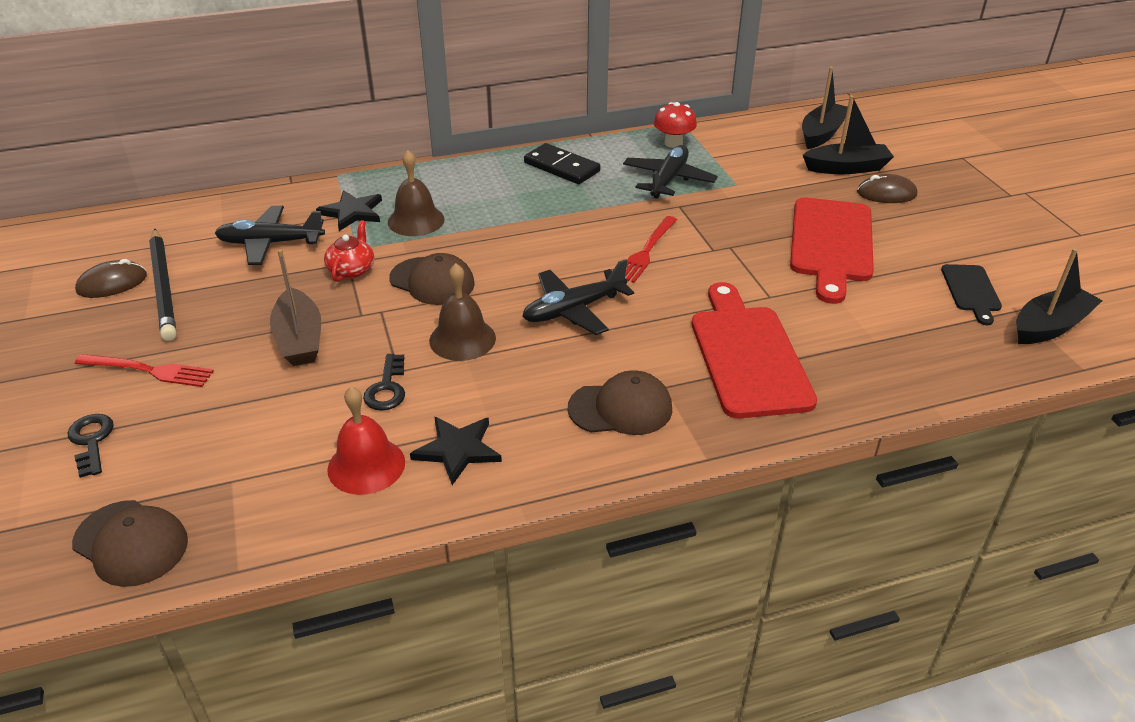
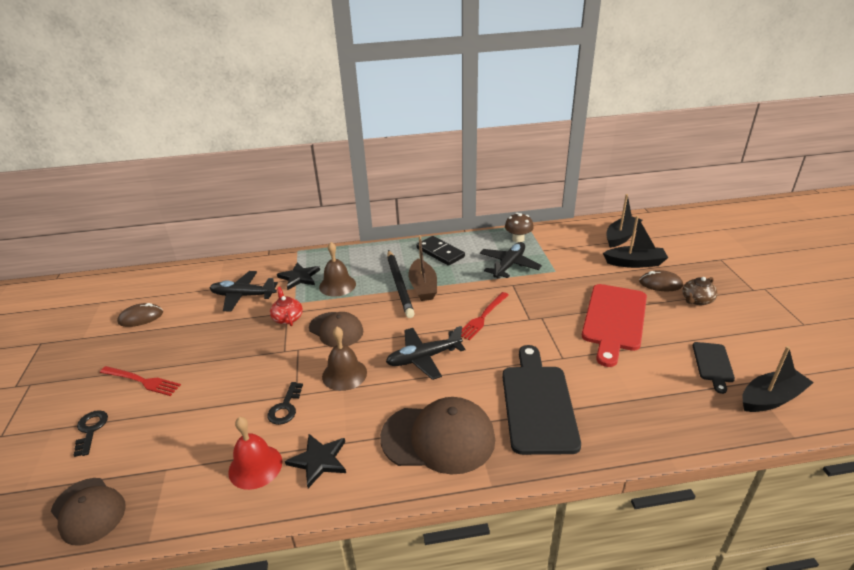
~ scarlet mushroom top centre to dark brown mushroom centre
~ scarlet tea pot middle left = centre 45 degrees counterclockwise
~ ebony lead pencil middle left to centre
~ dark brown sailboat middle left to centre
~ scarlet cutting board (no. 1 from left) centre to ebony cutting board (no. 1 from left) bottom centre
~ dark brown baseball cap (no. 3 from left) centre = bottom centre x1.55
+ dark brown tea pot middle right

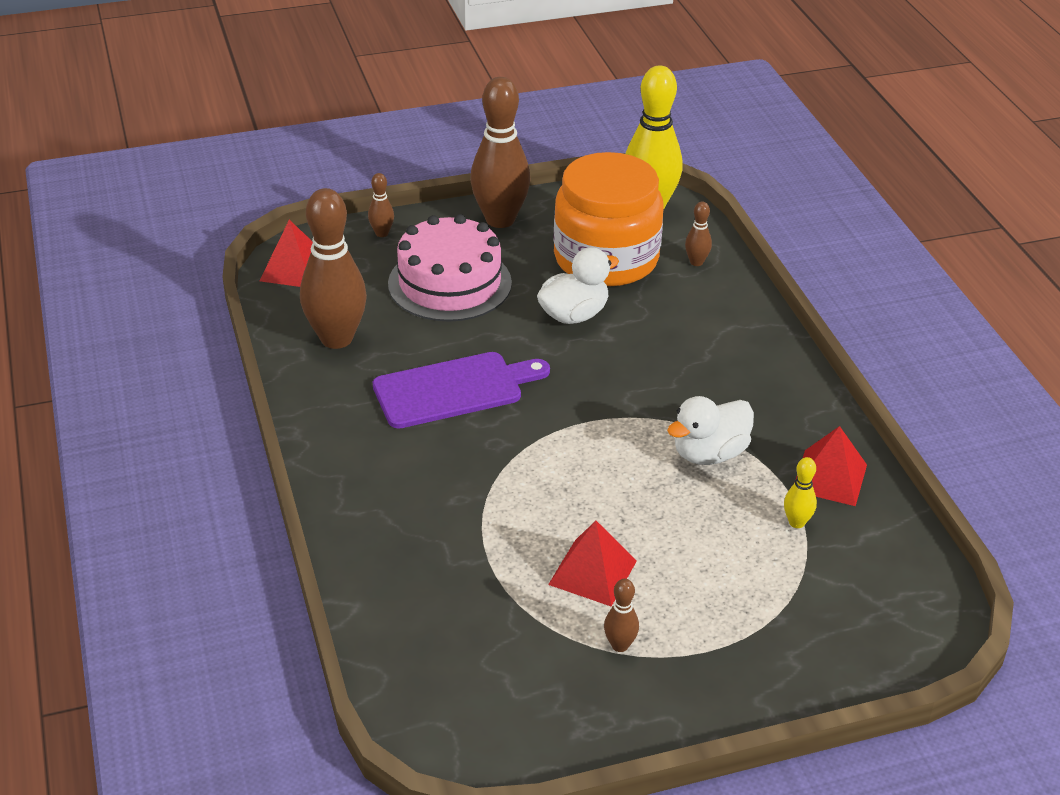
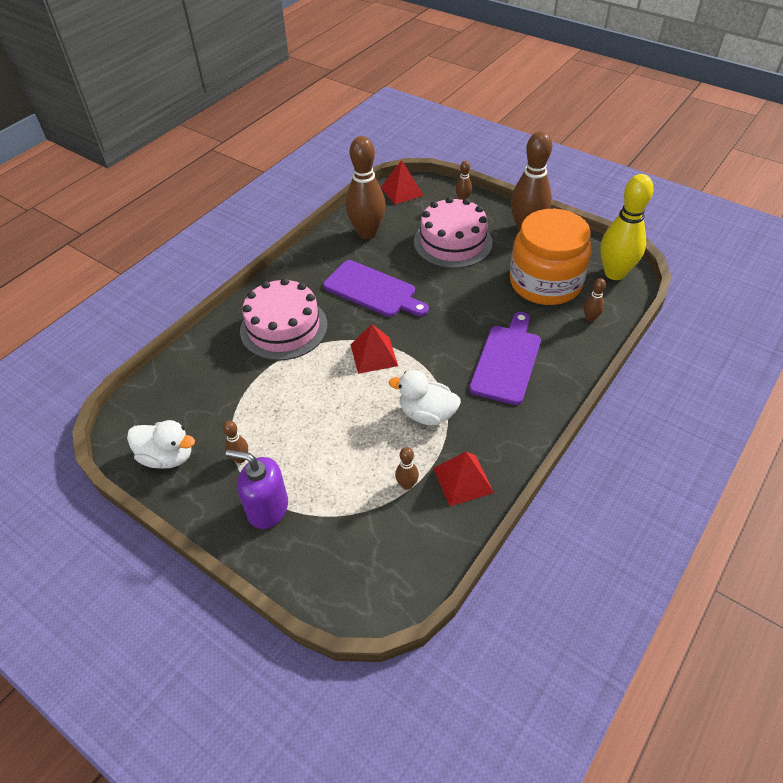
~ white rubber duck (no. 1 from left) centre to middle left
~ yellow skittle (no. 2 from left) middle right to dark brown skittle (no. 3 from left) centre
~ scarlet pyramid (no. 2 from left in the first image) bottom centre to scarlet pyramid (no. 1 from left) centre
+ rose-pink gateau (no. 1 from left) centre
+ purple cutting board (no. 2 from left) centre
+ purple pump bottle middle left

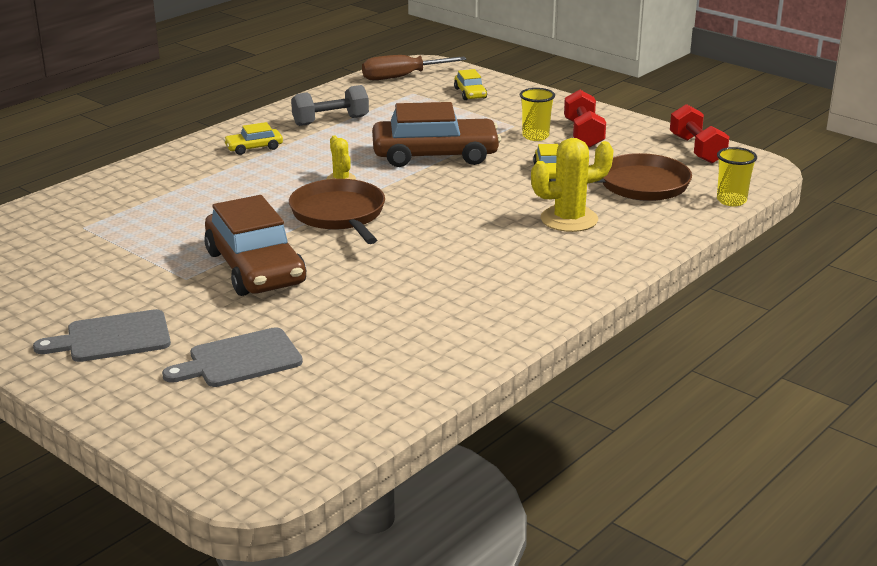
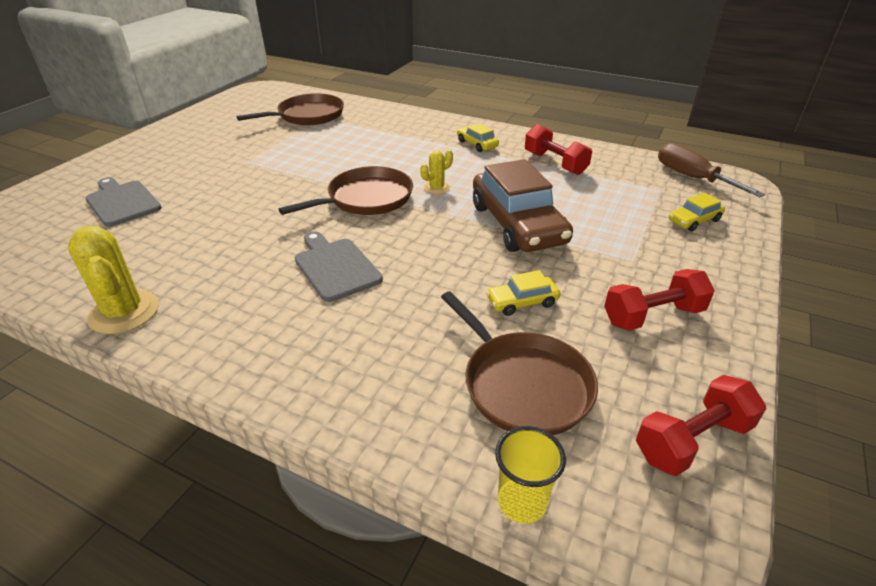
~ grey dumbbell top centre to scarlet dumbbell (no. 1 from left) top centre
- yellow tumbler (no. 1 from left) top centre
~ yellow saguaro cactus (no. 2 from left in the first image) top centre to yellow saguaro cactus (no. 1 from left) middle left
- dark brown automobile (no. 1 from left) middle left
~ grey cutting board (no. 1 from left in the first image) middle left to grey cutting board (no. 2 from left) centre
+ dark brown frying pan (no. 1 from left) top left

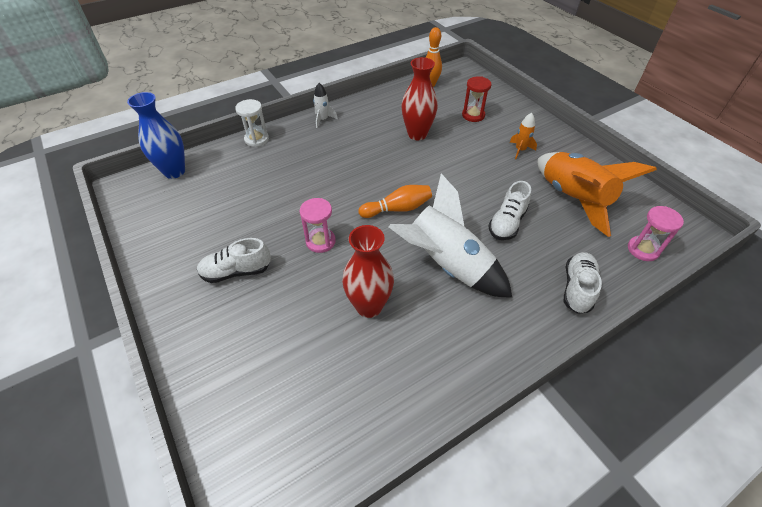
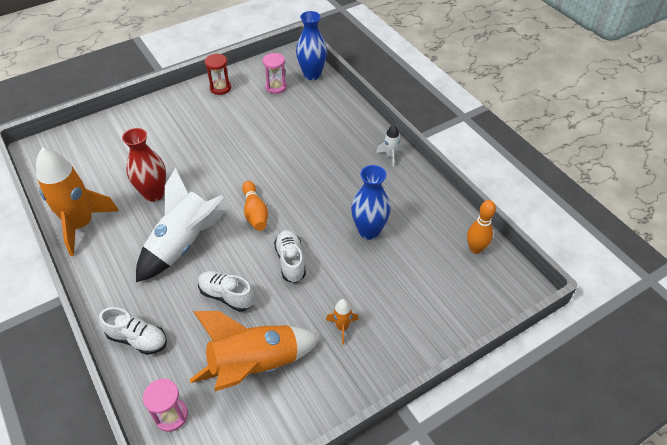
~ scarlet vase (no. 2 from left) top centre to blue vase (no. 2 from left) centre
~ scarlet sandglass top centre to top left
- white sandglass top left
~ rose-pink sandglass (no. 1 from left in the first image) centre to rose-pink sandglass (no. 2 from left) top centre
~ white sneaker (no. 1 from left in the first image) middle left to white sneaker (no. 3 from left) centre
+ bright orange spaceship (no. 1 from left) middle left

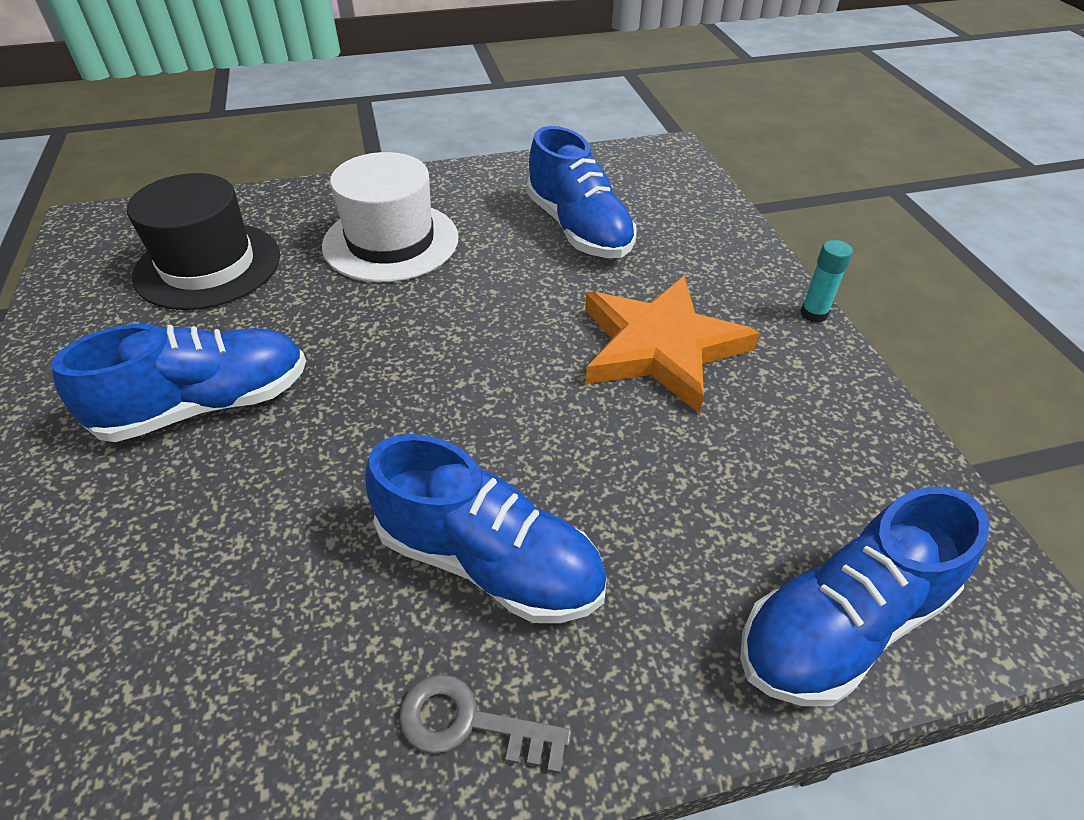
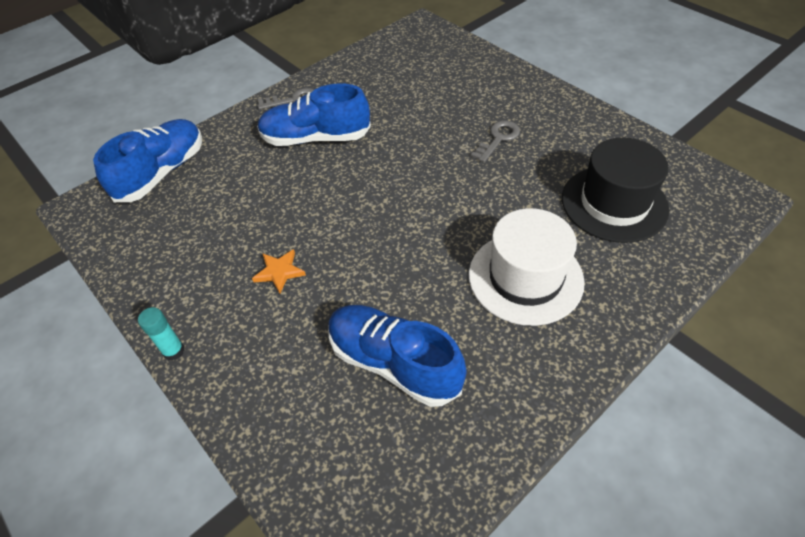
~ bright orange five-pointed star centre = centre x0.42
~ blue sneaker (no. 1 from left) middle left to grey key (no. 2 from left) top centre

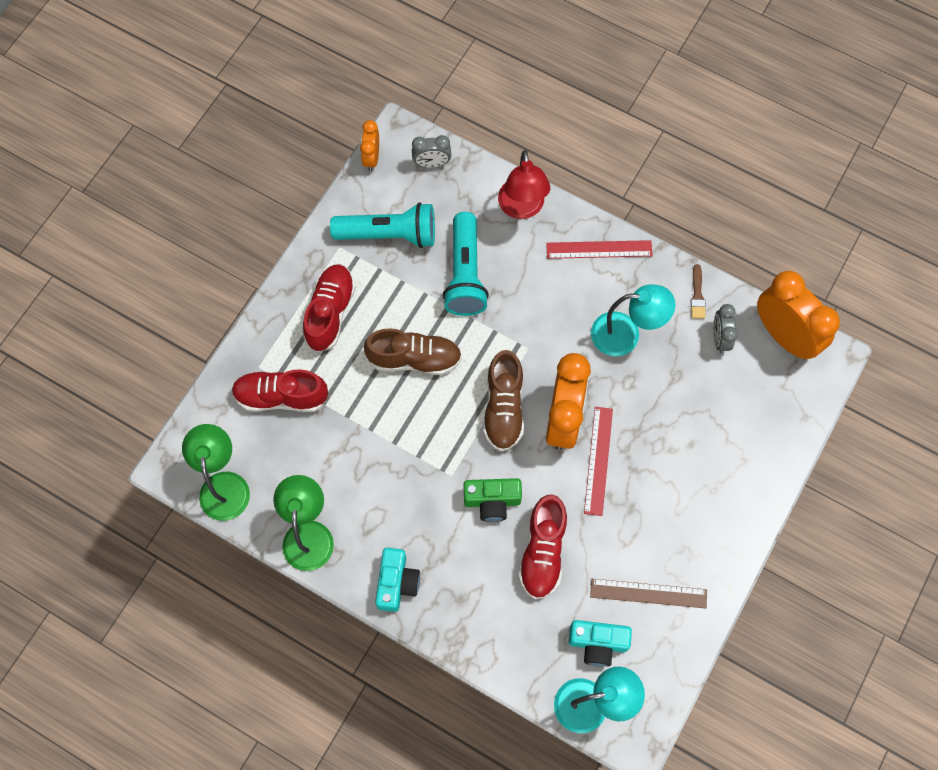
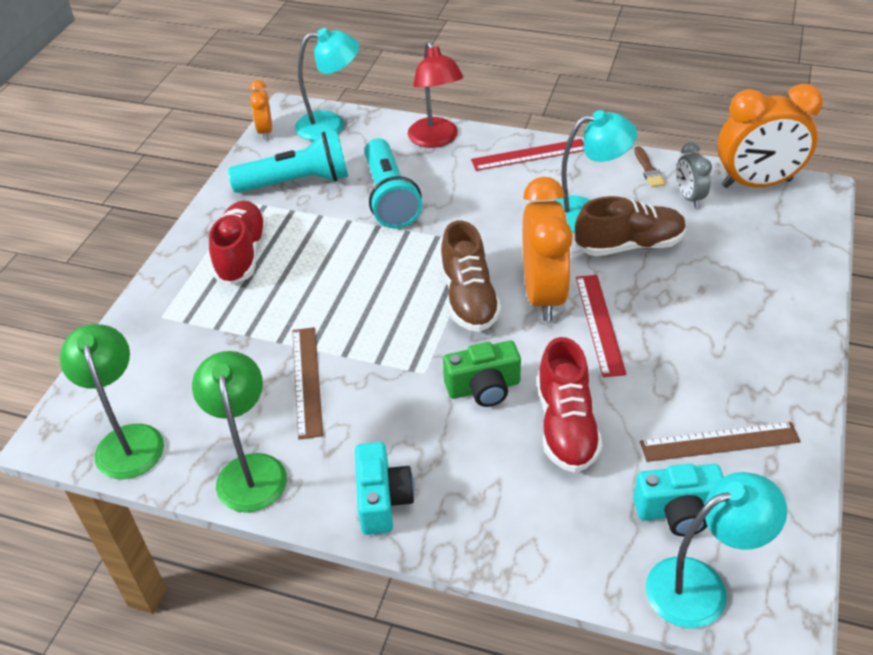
~ grey alarm clock (no. 1 from left) top centre to aqua lamp (no. 1 from left) top centre
~ bright orange alarm clock (no. 3 from left) middle right = top right 135 degrees clockwise
~ dark brown sneaker (no. 1 from left in the first image) centre to dark brown sneaker (no. 2 from left) middle right
- scarlet sneaker (no. 1 from left) middle left
+ dark brown ruler (no. 1 from left) centre

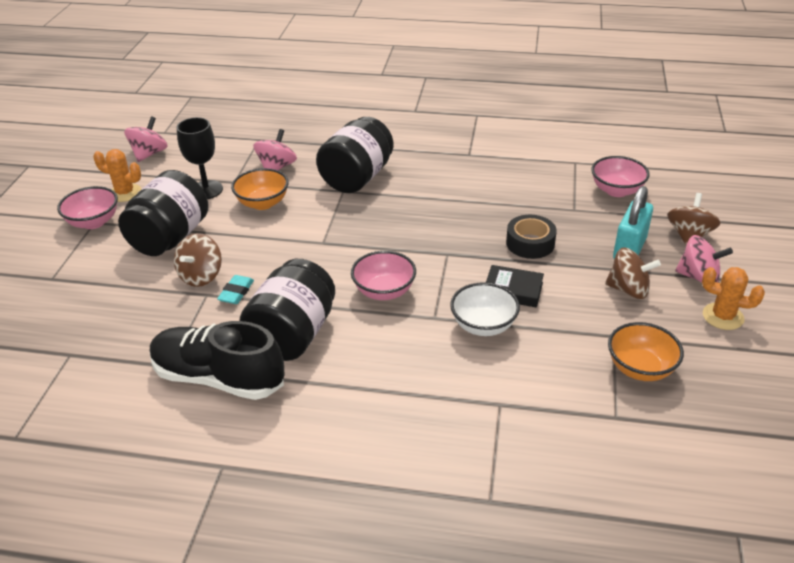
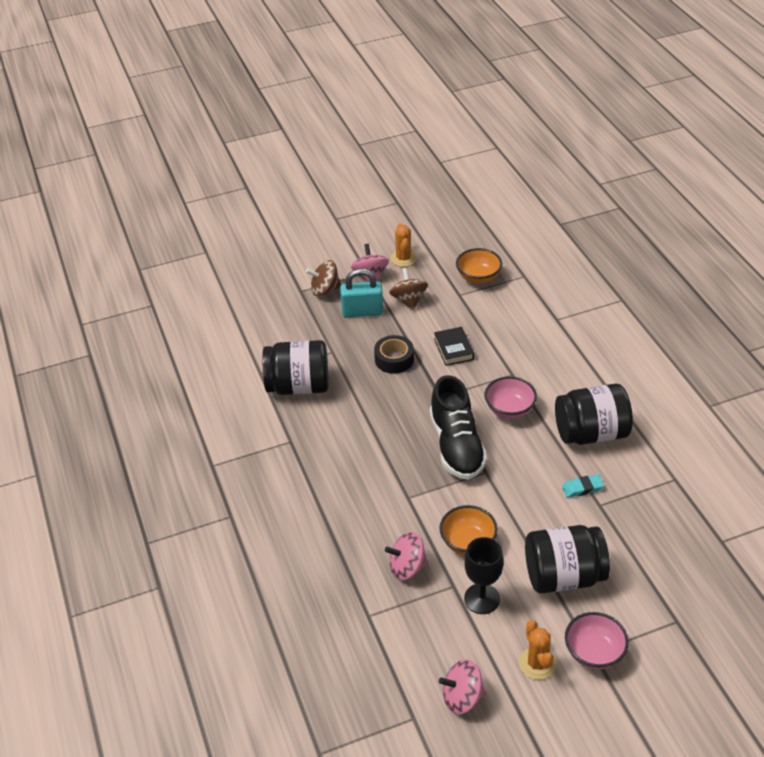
~ ebony preserve jar (no. 3 from left in the first image) top centre to ebony preserve jar (no. 1 from left) centre
- rose-pink bowl (no. 3 from left) top right
- dark brown whirligig (no. 1 from left) middle left
- white bowl centre
~ ebony sneaker middle left to centre

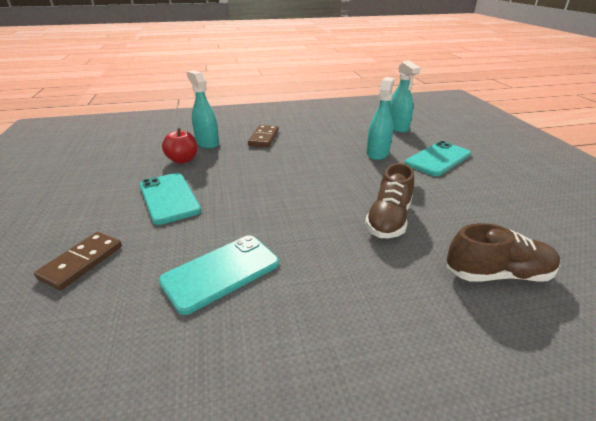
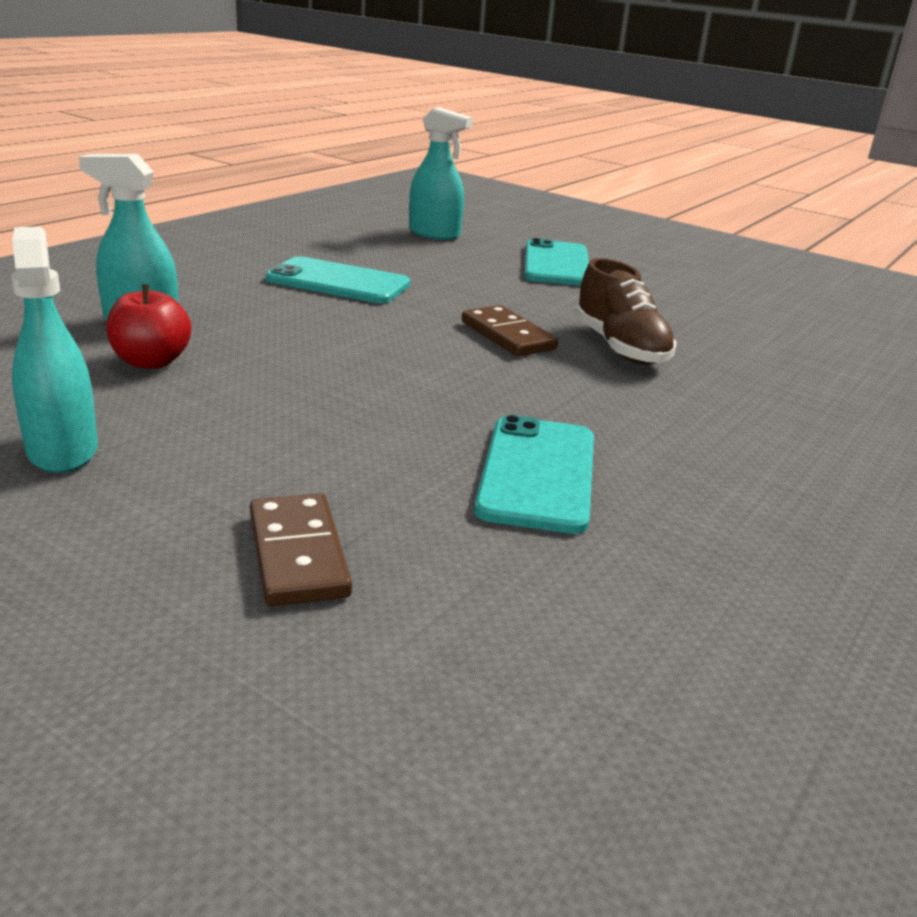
~ aqua spray bottle (no. 2 from left in the first image) top centre to aqua spray bottle (no. 1 from left) middle left
~ dark brown domino piece (no. 2 from left) top centre to centre
~ aqua mobile phone (no. 1 from left) middle left to top centre
- dark brown sneaker (no. 2 from left) middle right

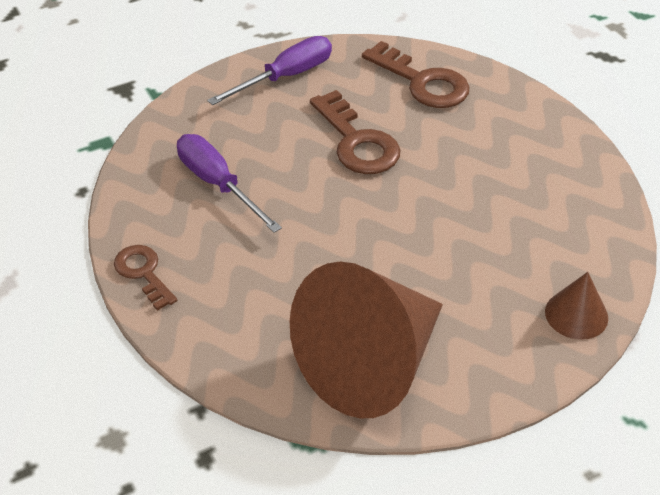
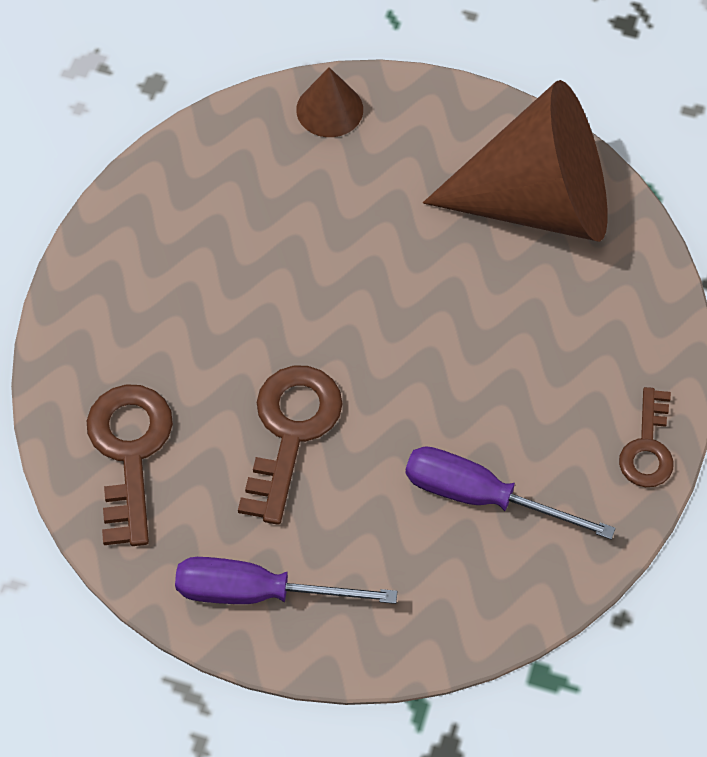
~ purple screwdriver (no. 1 from left in the first image) centre = middle right 105 degrees clockwise

